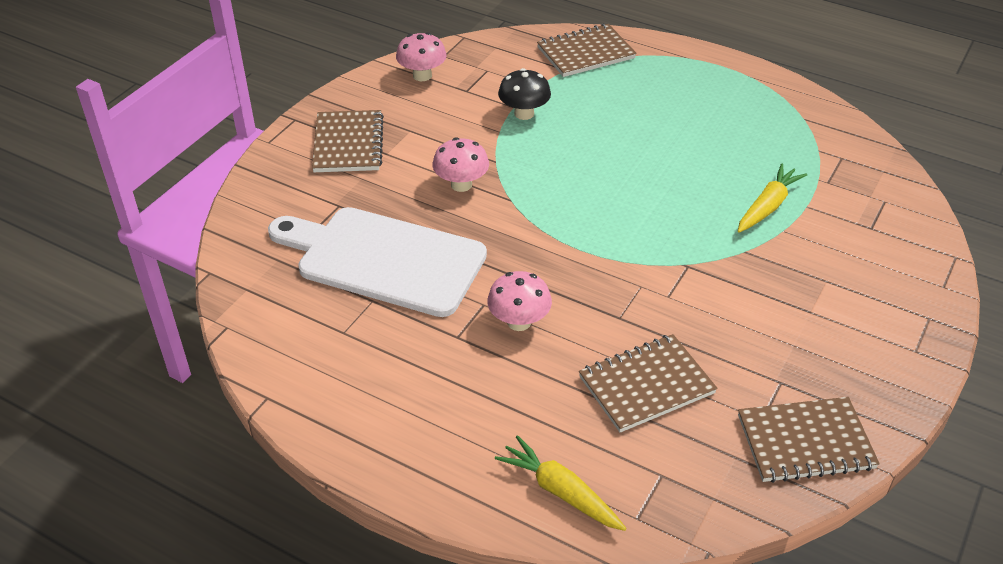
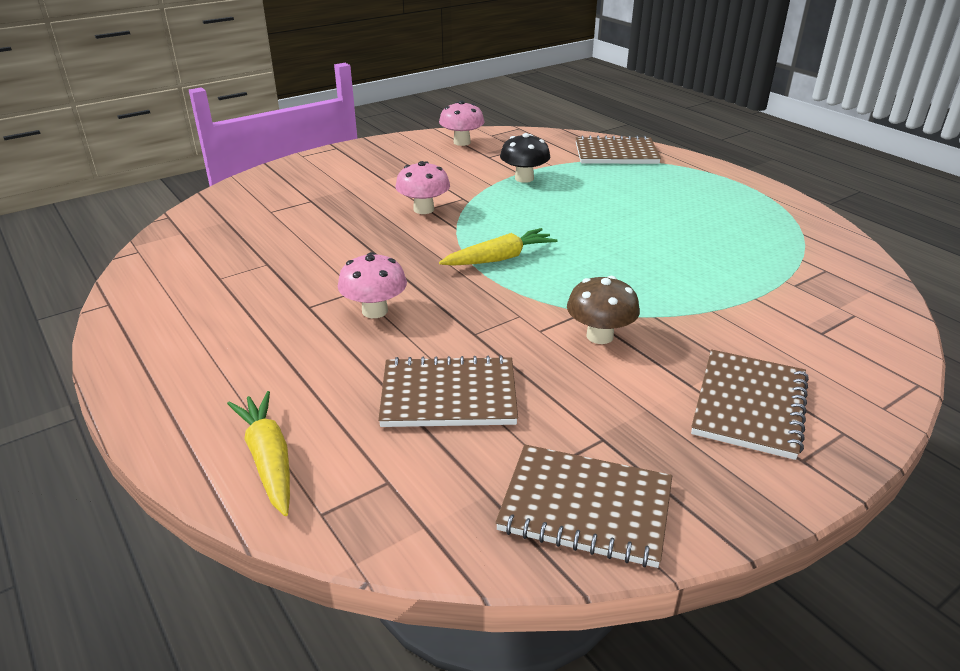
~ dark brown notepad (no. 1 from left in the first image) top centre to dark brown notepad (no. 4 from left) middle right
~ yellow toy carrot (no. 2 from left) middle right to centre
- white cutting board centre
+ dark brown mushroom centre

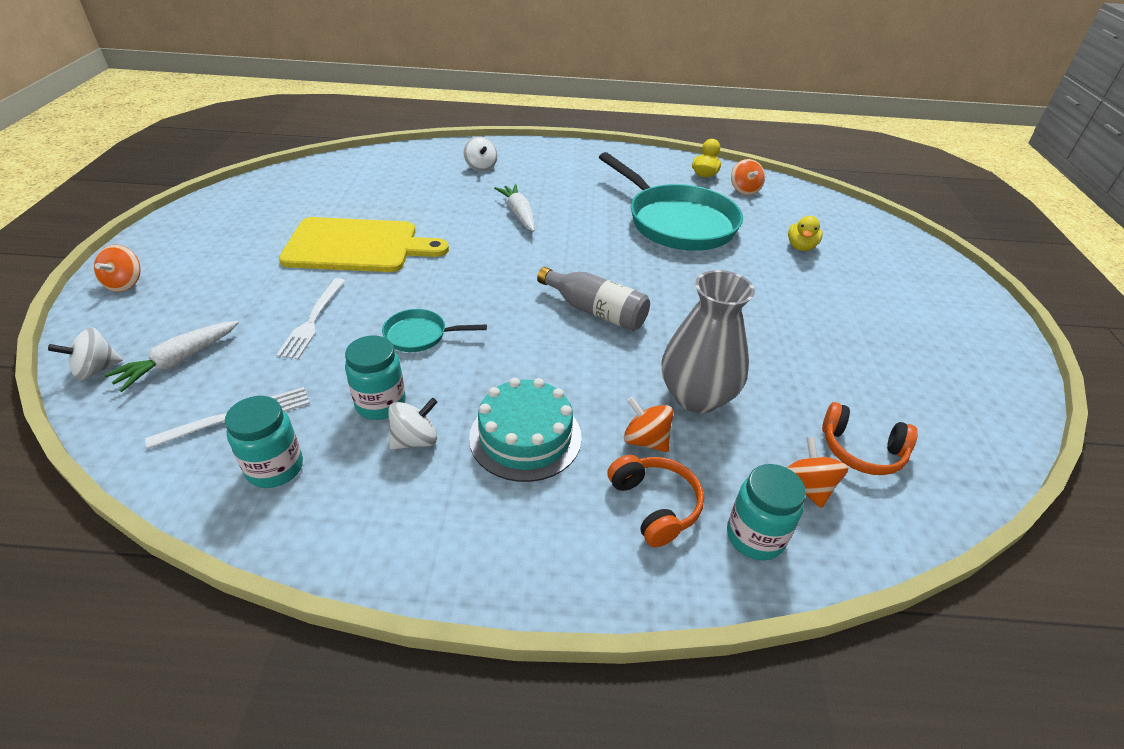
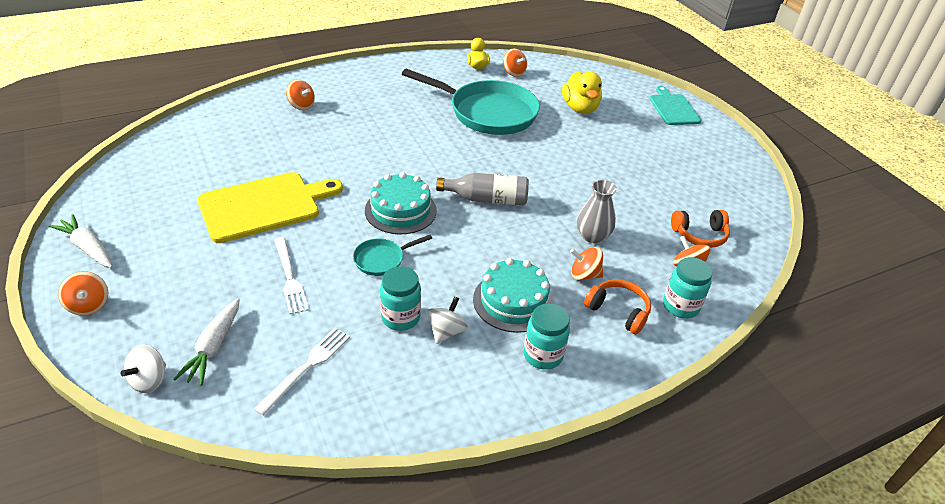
~ white whirligig (no. 3 from left) top centre to bright orange whirligig (no. 2 from left) top left
~ white toy carrot (no. 2 from left in the first image) top centre to white toy carrot (no. 1 from left) middle left
~ yellow rubber duck (no. 2 from left) top right = top centre x1.58
~ grey vase centre = centre x0.66
~ aqua preserve jar (no. 1 from left in the first image) middle left to aqua preserve jar (no. 2 from left) bottom centre
+ aqua cutting board top right
+ aqua gateau (no. 1 from left) centre

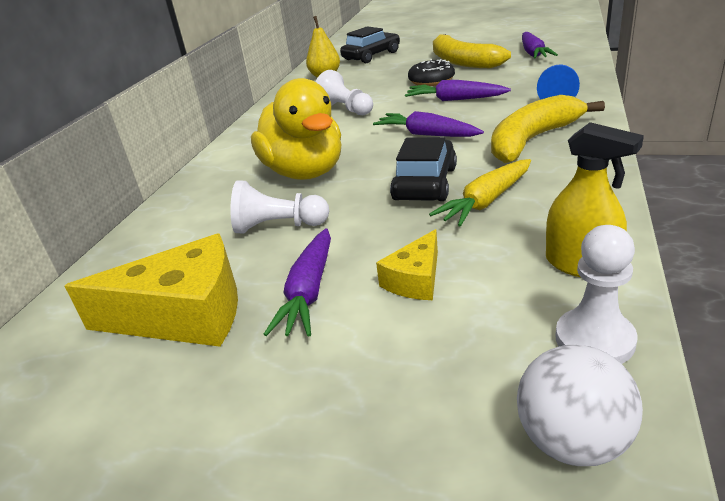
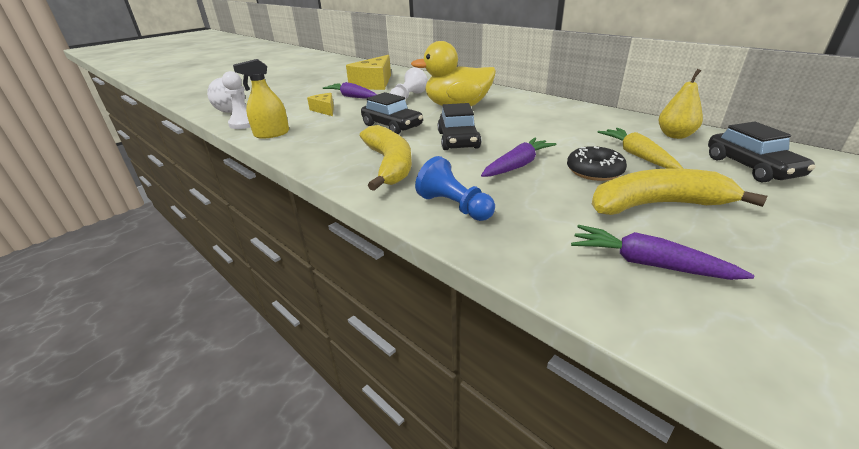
- white game pawn (no. 2 from left) top centre
~ purple toy carrot (no. 2 from left) top centre to ebony automobile (no. 2 from left) top centre
~ yellow toy carrot centre to top right

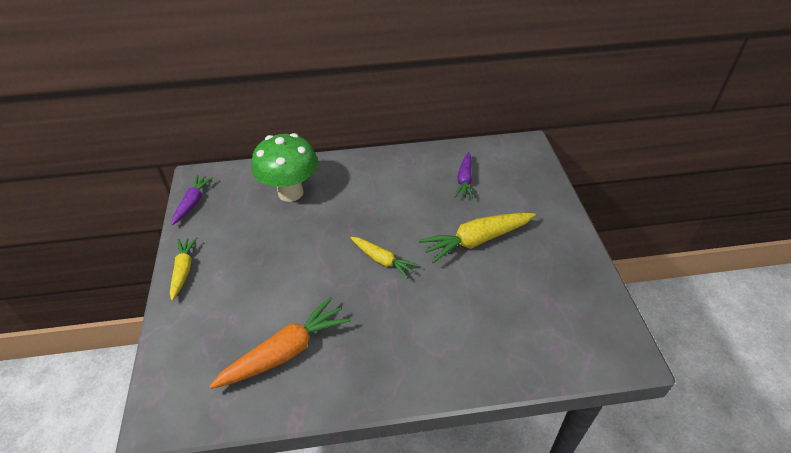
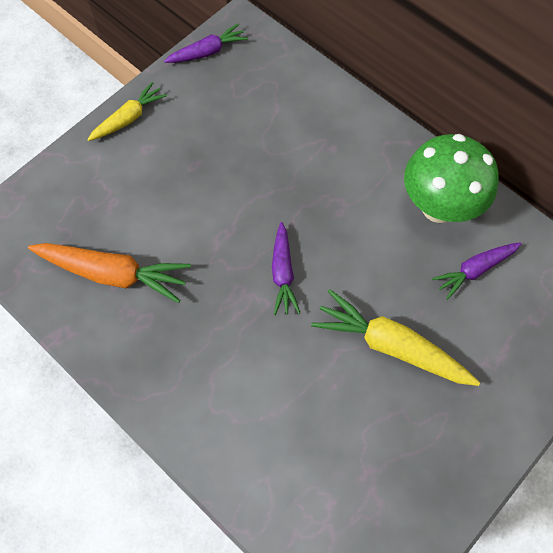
~ green mushroom centre to top right
~ yellow toy carrot (no. 2 from left) centre to purple toy carrot (no. 2 from left) centre

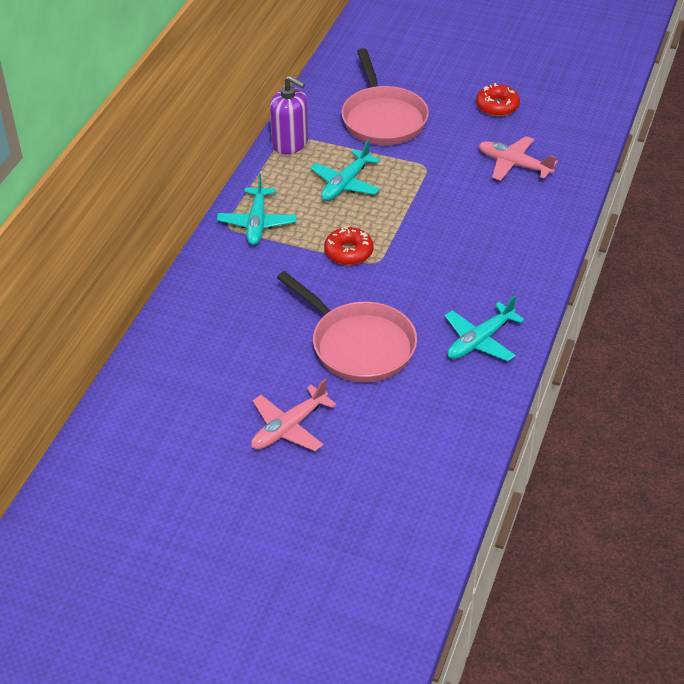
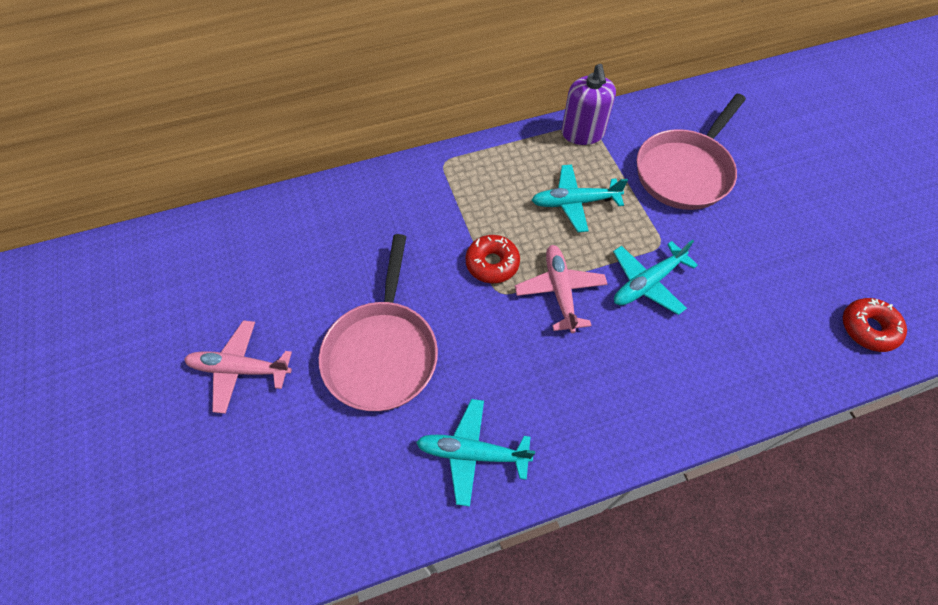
~ scarlet glazed donut (no. 2 from left) top right to middle right
~ rose-pink aeroplane (no. 2 from left) top right to centre
~ aqua aeroplane (no. 1 from left in the first image) top centre to aqua aeroplane (no. 3 from left) middle right

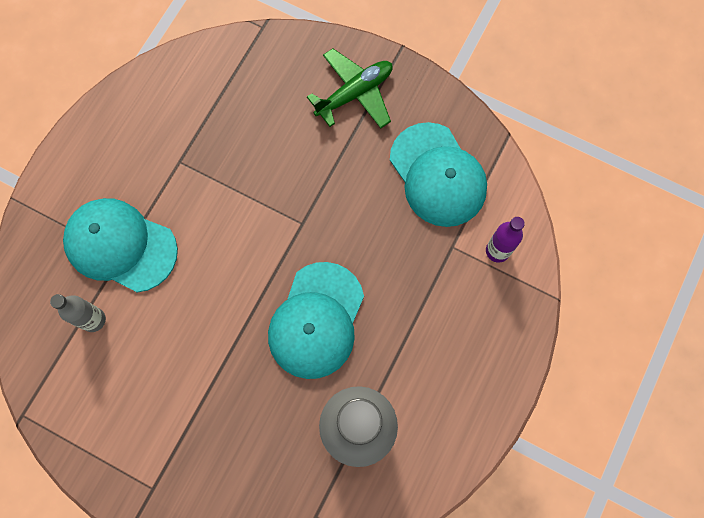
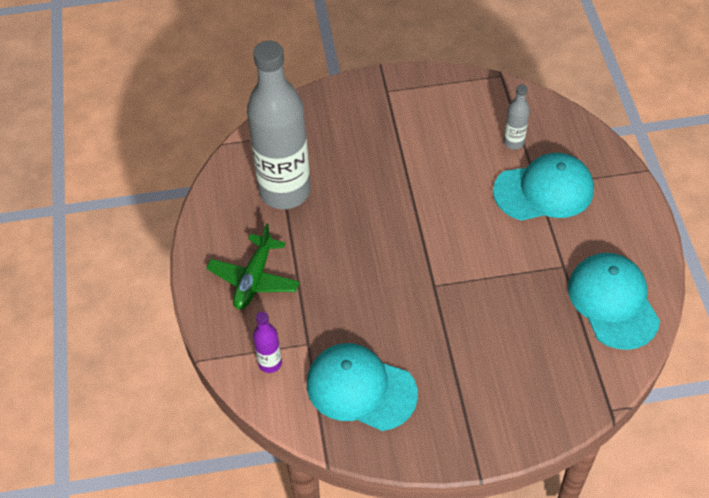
~ green aeroplane top centre to centre
~ aqua baseball cap (no. 2 from left in the first image) centre to aqua baseball cap (no. 3 from left) middle right

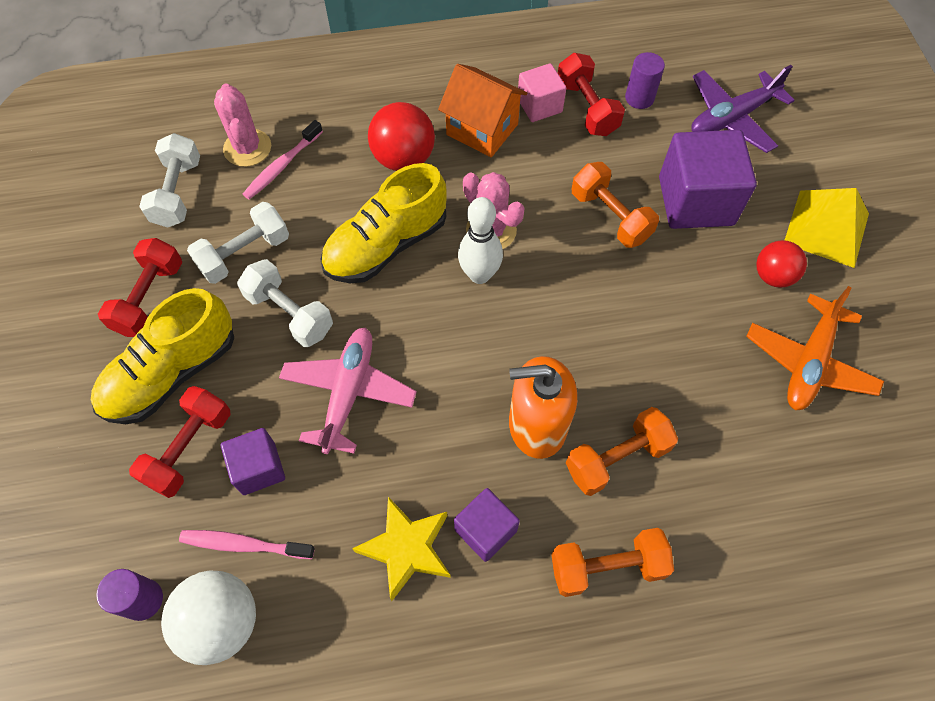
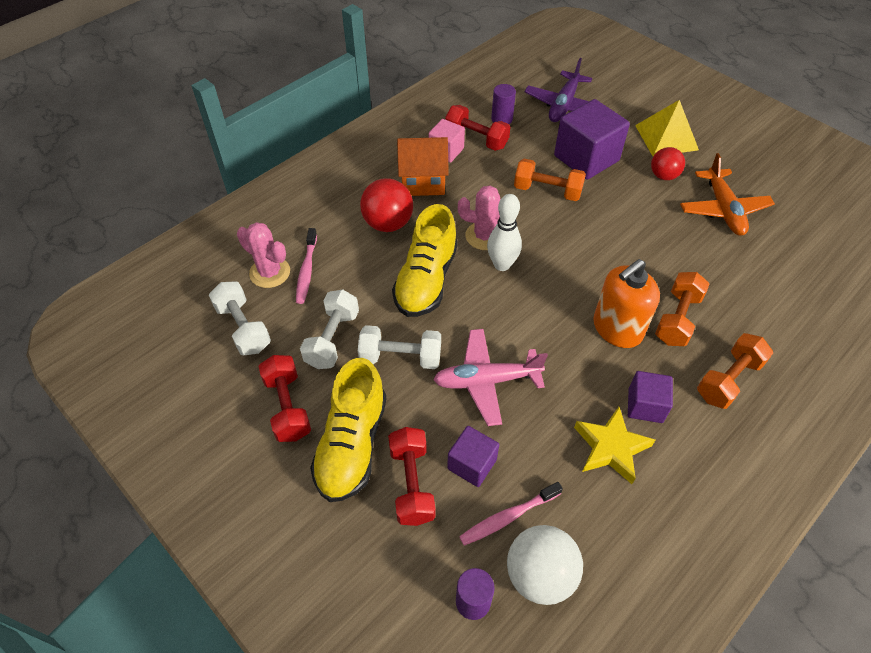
~ rose-pink aeroplane centre = centre 75 degrees counterclockwise

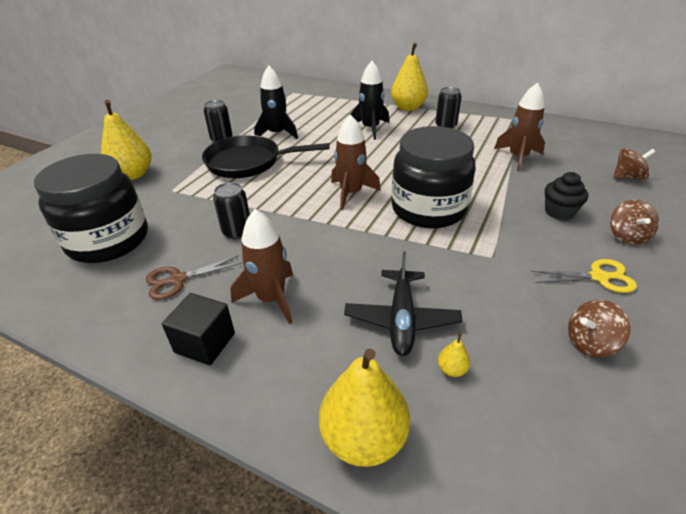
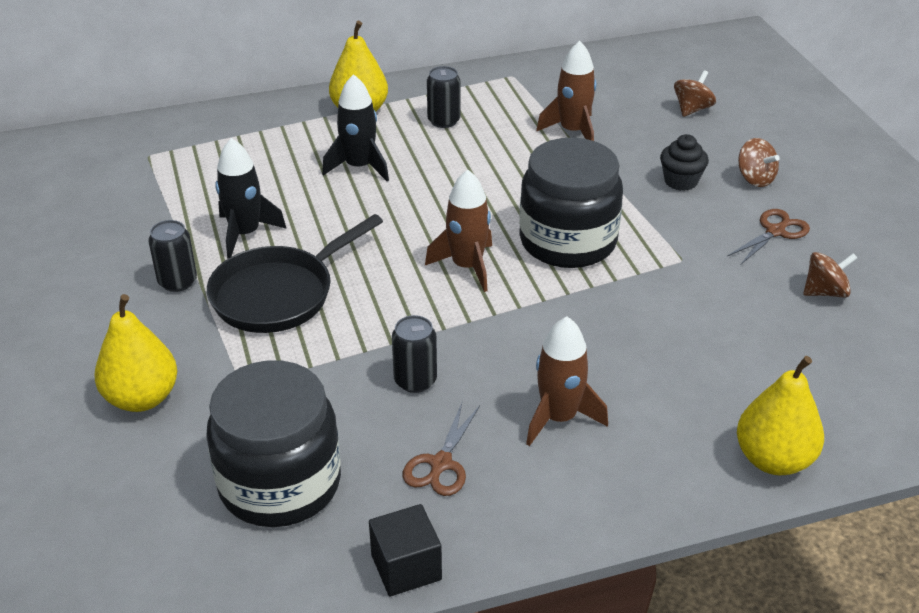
- ebony aeroplane centre
~ yellow shears middle right to dark brown shears (no. 2 from left) middle right
~ ebony solid cube middle left to bottom centre
~ dark brown whirligig (no. 1 from left in the first image) middle right = middle right 135 degrees counterclockwise
- yellow pear (no. 4 from left) bottom centre

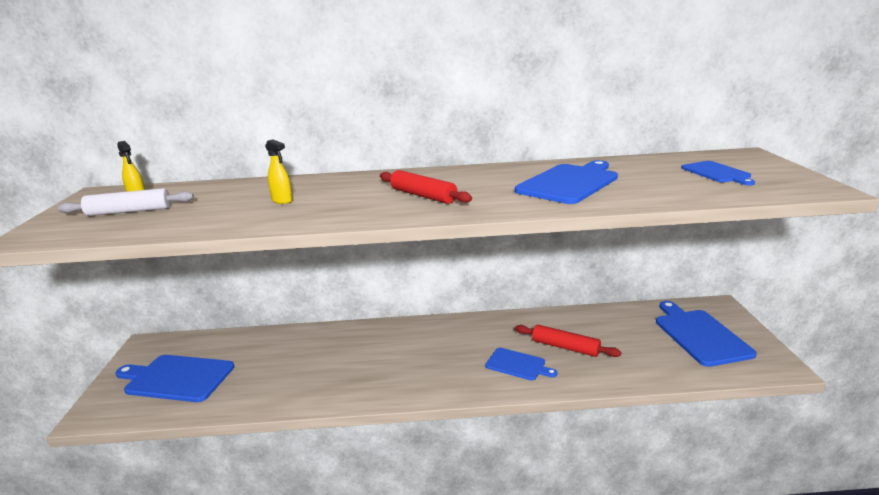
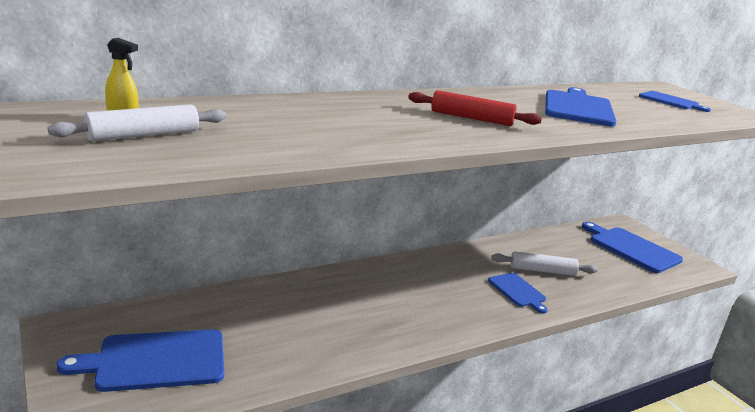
- yellow spray bottle (no. 2 from left) middle left
~ scarlet pastry roller (no. 2 from left) bottom centre to white pastry roller (no. 2 from left) middle right
~ blue cutting board (no. 2 from left) bottom centre = bottom right 60 degrees clockwise

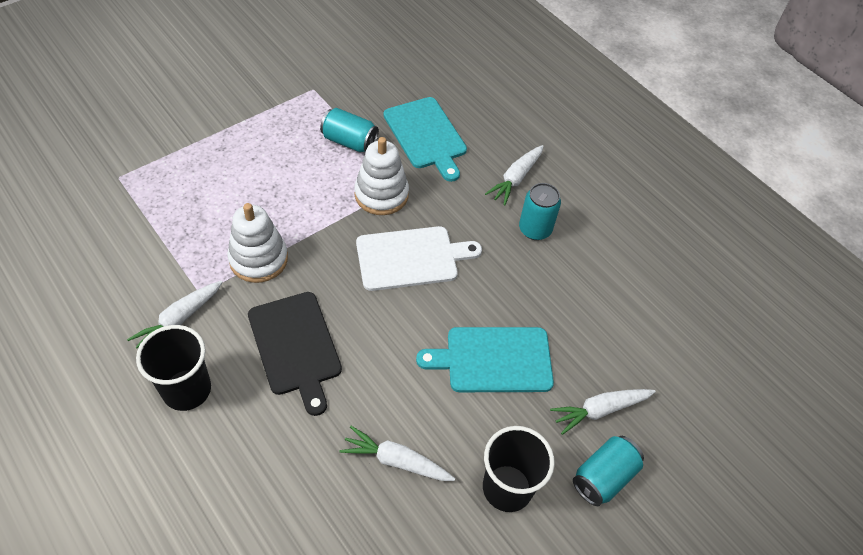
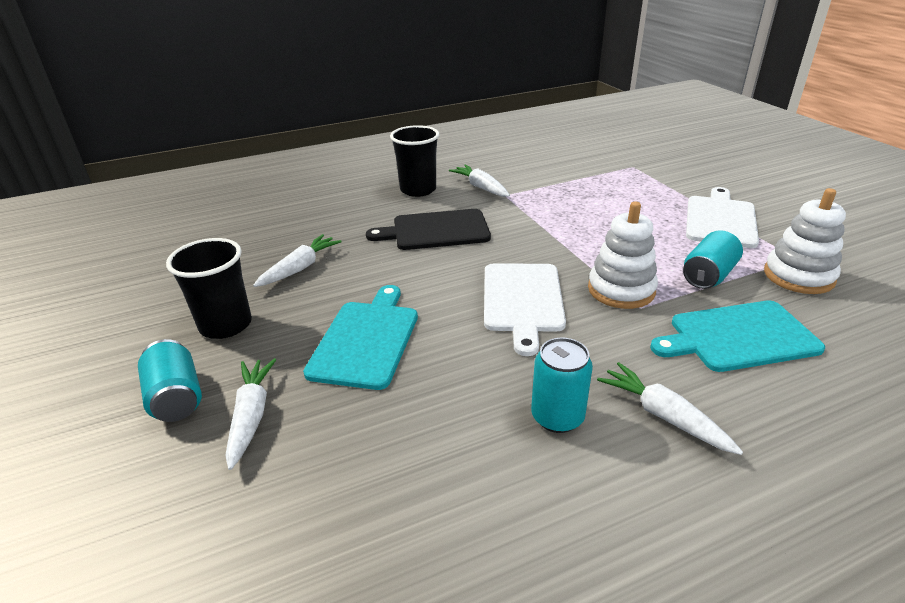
~ white stacking rings (no. 1 from left in the first image) middle left to white stacking rings (no. 2 from left) middle right
+ white cutting board (no. 2 from left) middle right

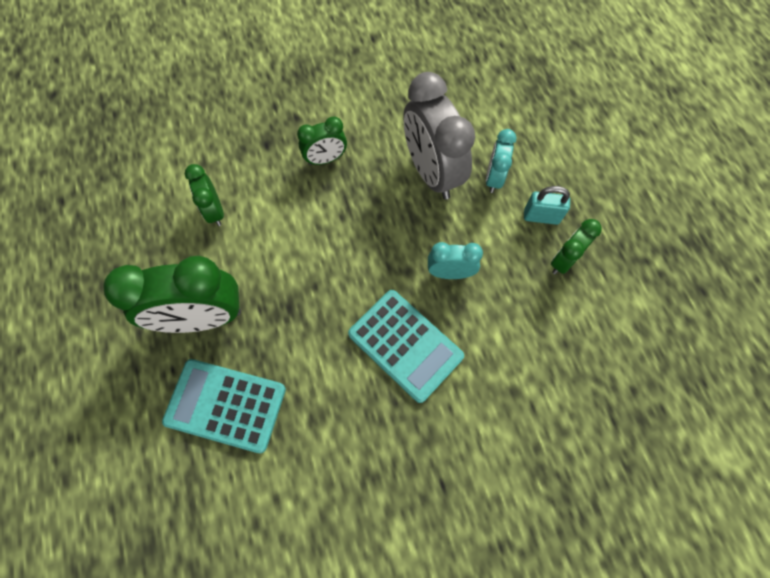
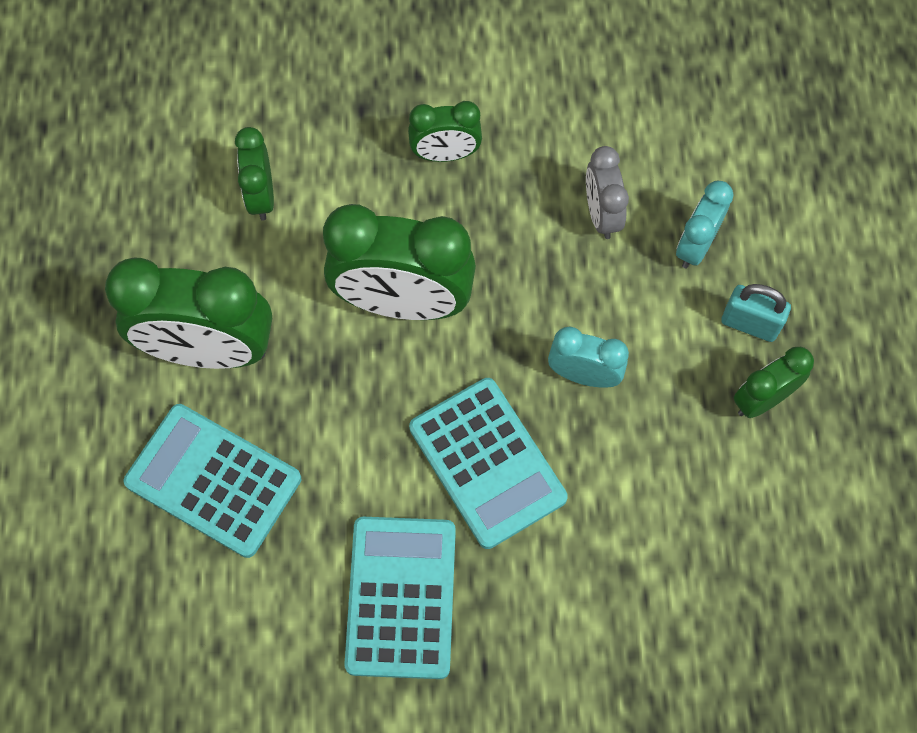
~ grey alarm clock top centre = top centre x0.53
+ green alarm clock (no. 3 from left) centre
+ aqua pocket calculator (no. 2 from left) bottom centre

